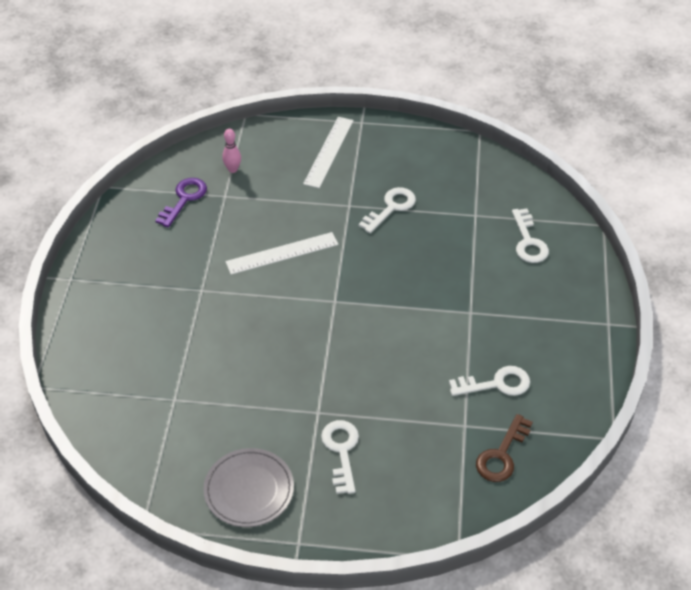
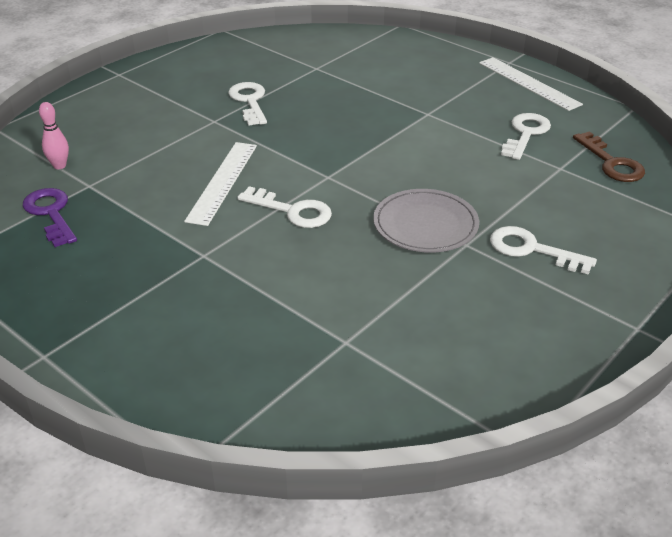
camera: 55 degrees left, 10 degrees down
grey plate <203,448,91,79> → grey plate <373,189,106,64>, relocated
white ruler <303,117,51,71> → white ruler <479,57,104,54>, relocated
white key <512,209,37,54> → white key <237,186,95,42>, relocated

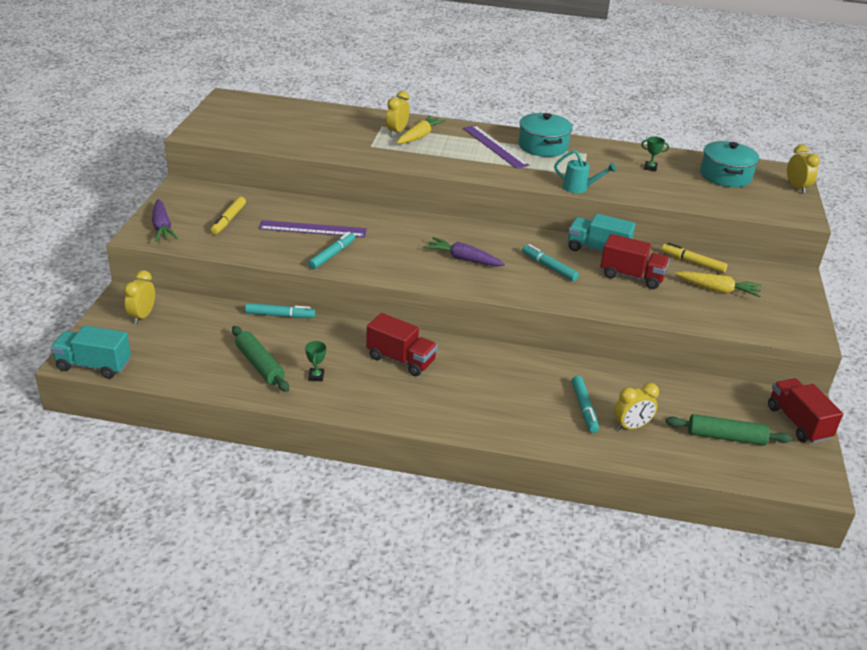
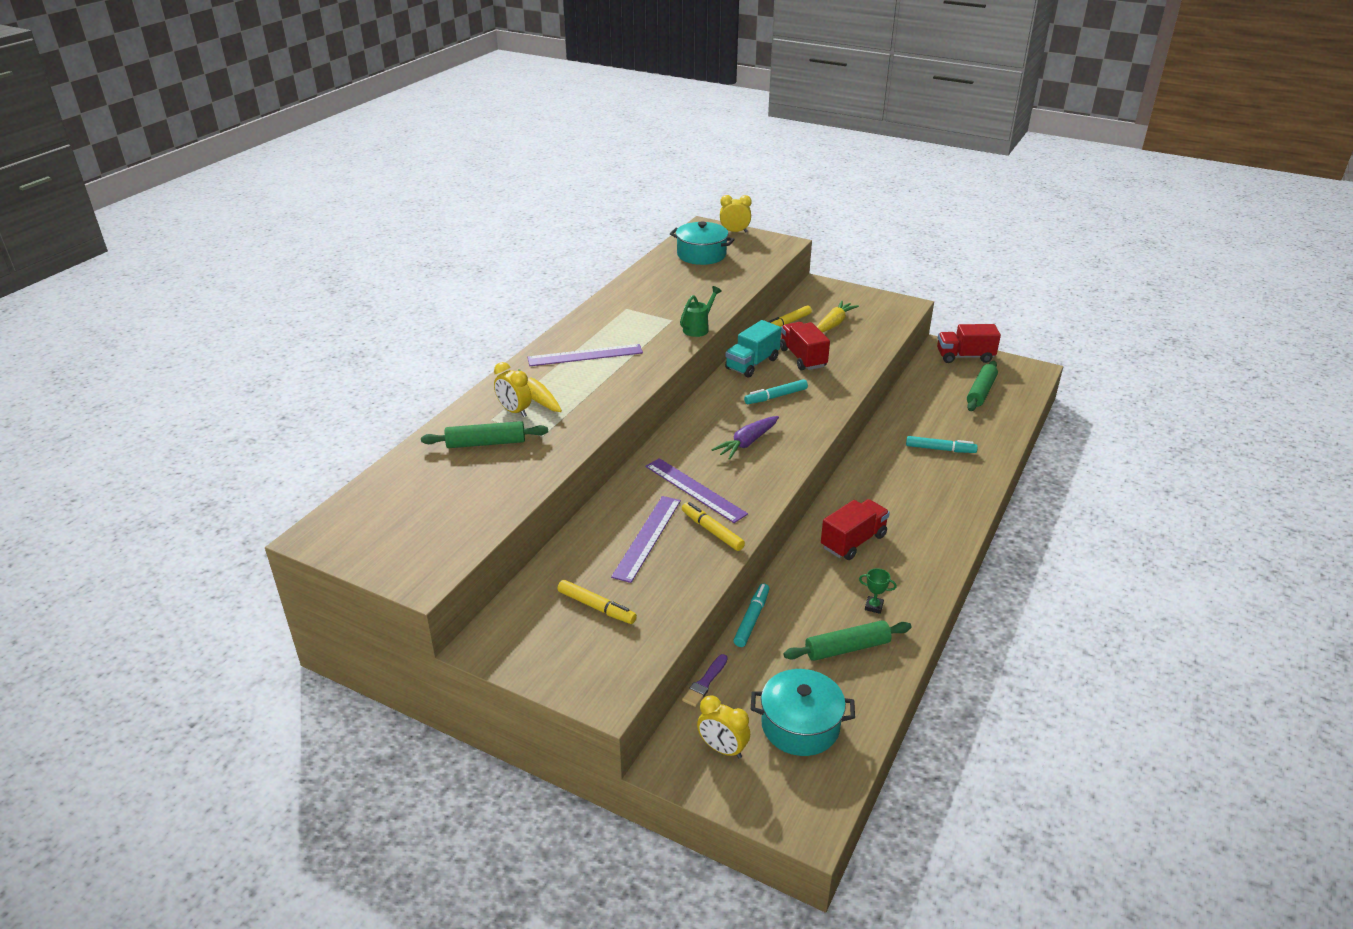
camera: 70 degrees left, 0 degrees up
turquoise truck <51,325,80,54> → -
purple carrot <152,199,26,43> → -
turquoise marker <308,232,47,37> → yellow marker <682,502,63,49>
turquoise pot <519,113,54,44> → turquoise pot <751,669,104,87>, relocated
turquoise watering can <554,150,62,43> → green watering can <680,286,42,51>
red truck <600,234,70,55> → red truck <780,322,50,48>, 60 degrees counterclockwise
yellow clock <614,383,45,48> → -
green trophy <641,136,28,35> → -
- → green rolling pin <421,421,127,27>
- → purple ruler <645,458,103,65>
- → purple brush <682,654,46,53>

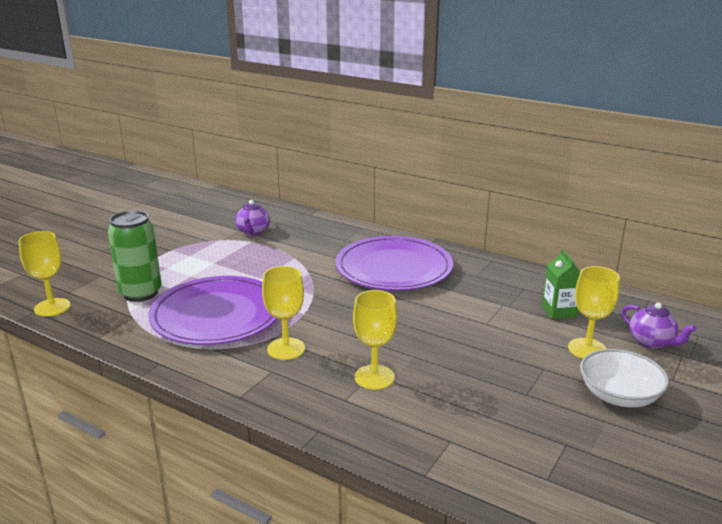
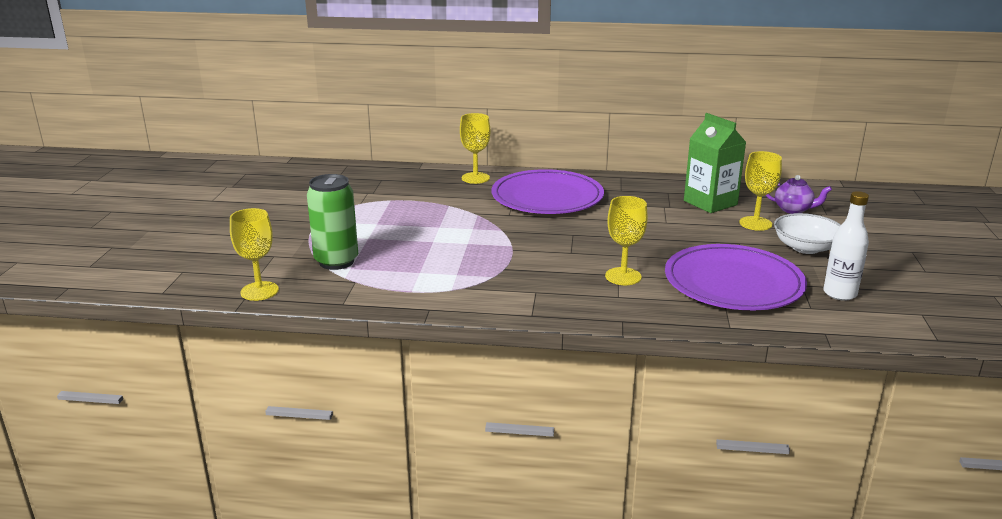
camera: 25 degrees left, 0 degrees up
purple plate <148,276,130,69> → purple plate <665,244,142,66>, relocated
purple teapot <235,200,35,36> → -
yellow goblet <262,266,43,94> → yellow goblet <460,113,30,71>, relocated
green carton <542,249,38,70> → green carton <684,113,62,100>, x1.61
- → white bottle <823,191,46,110>

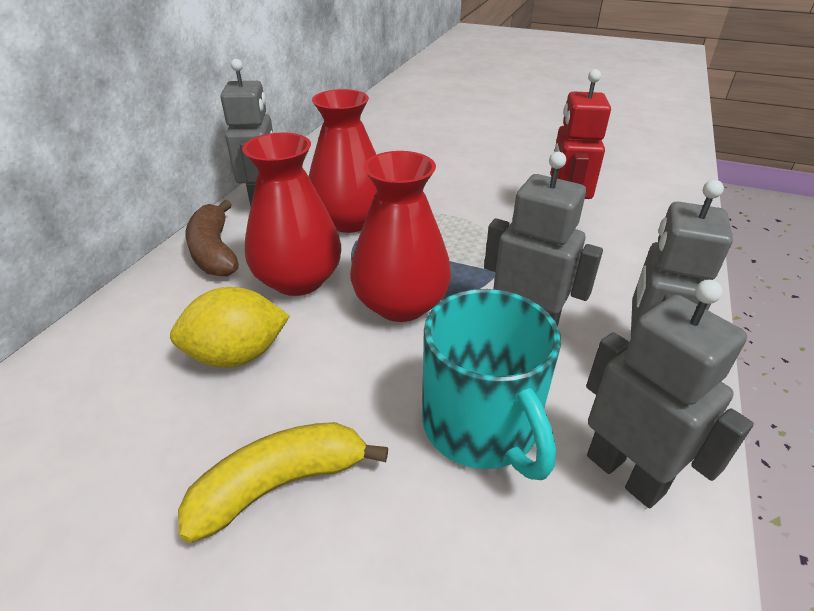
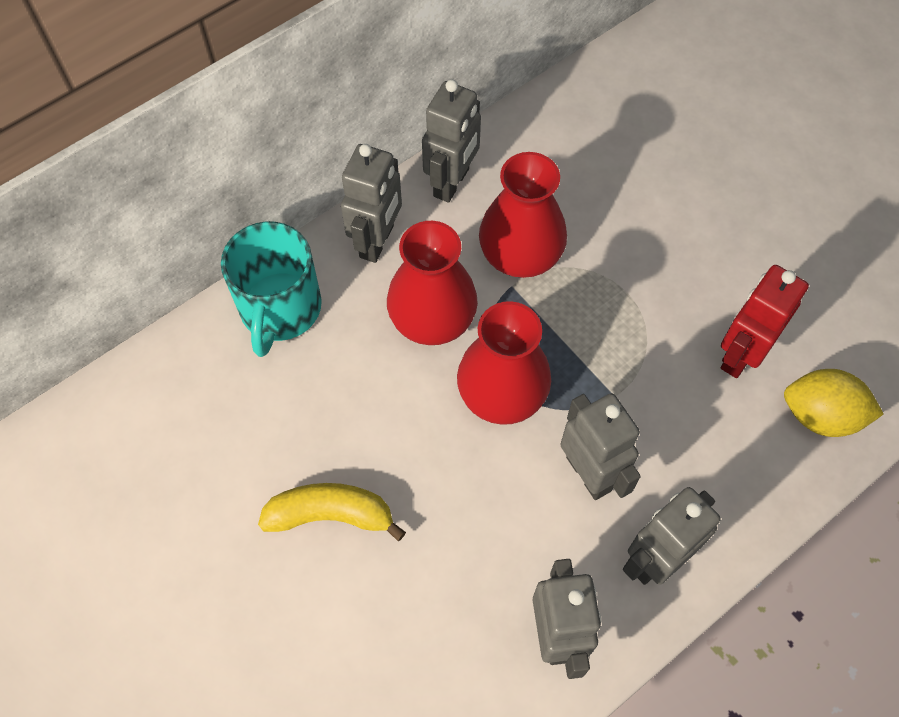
camera: 30 degrees right, 25 degrees up
yellow lemon <170,287,120,81> → yellow lemon <784,369,100,68>, relocated
brown banana <185,200,54,76> → grey robot <341,144,61,119>
turquoise mug <422,289,139,191> → turquoise mug <221,222,101,135>, relocated

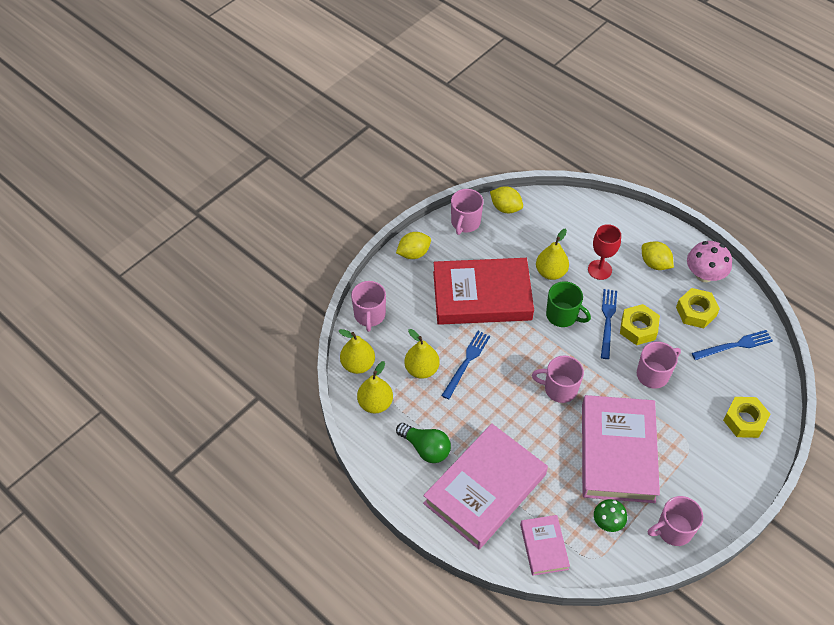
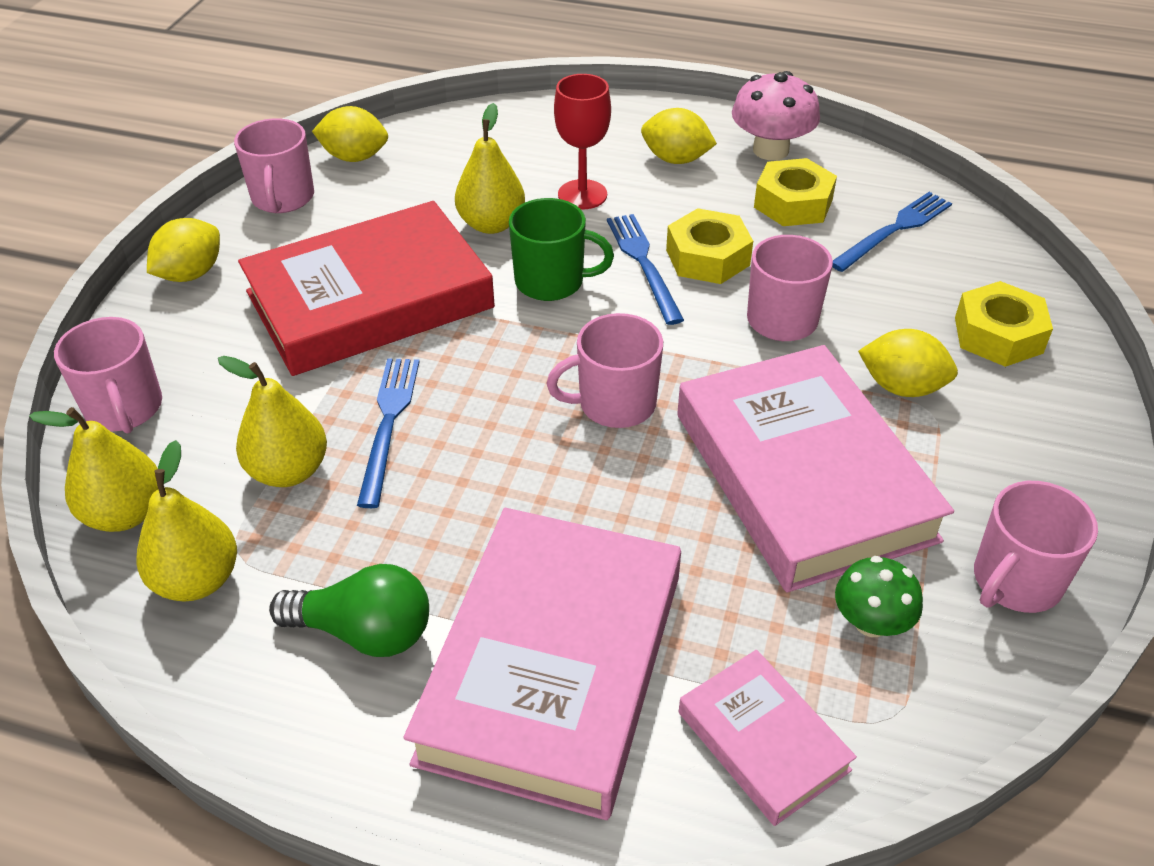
camera: 25 degrees left, 10 degrees down
- → yellow lemon <858,329,100,68>

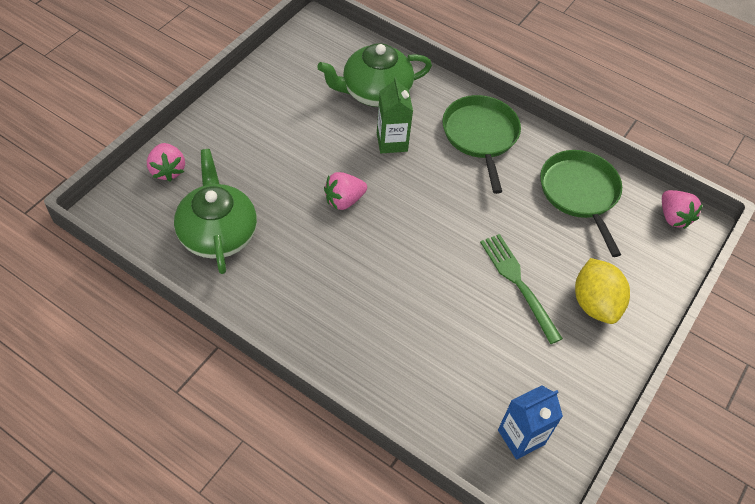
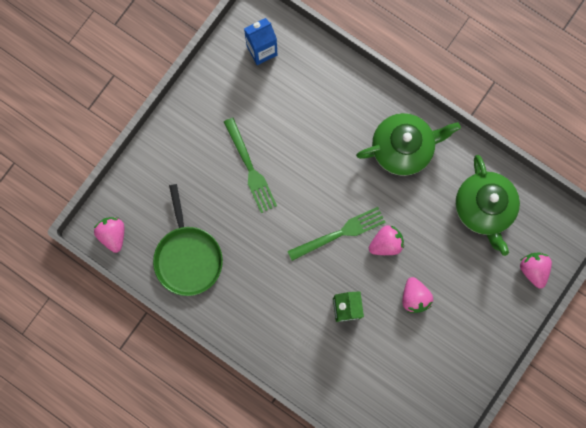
camera: 175 degrees left, 25 degrees up
green teapot <317,43,115,64> → green teapot <356,113,105,63>, relocated
green pan <442,95,79,99> → -
yellow lemon <575,258,55,66> → -
- → green fork <287,207,99,54>
- → pink strawberry <402,277,31,36>

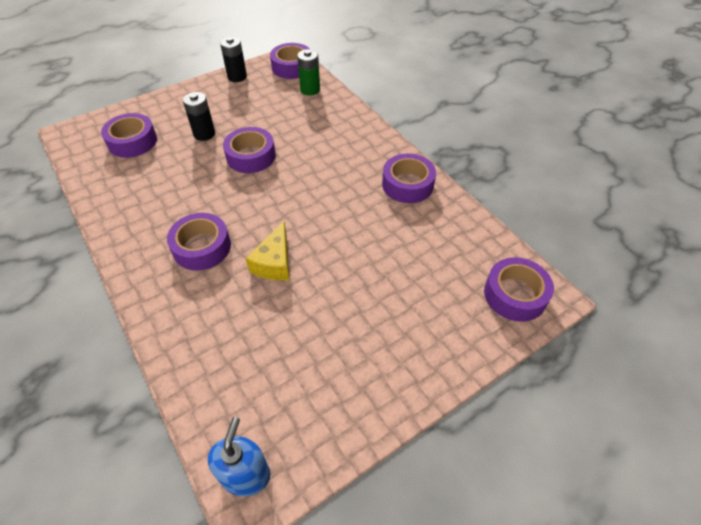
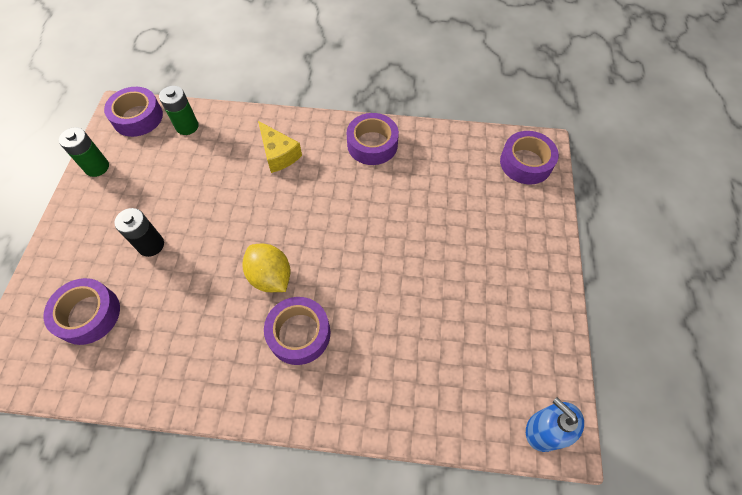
camera: 50 degrees left, 10 degrees up
black battery <220,37,27,45> → green battery <59,127,50,50>
purple tape <223,127,53,46> → -
yellow cheese <245,221,44,59> → yellow cheese <258,121,44,52>, relocated
- → yellow lemon <243,244,47,48>

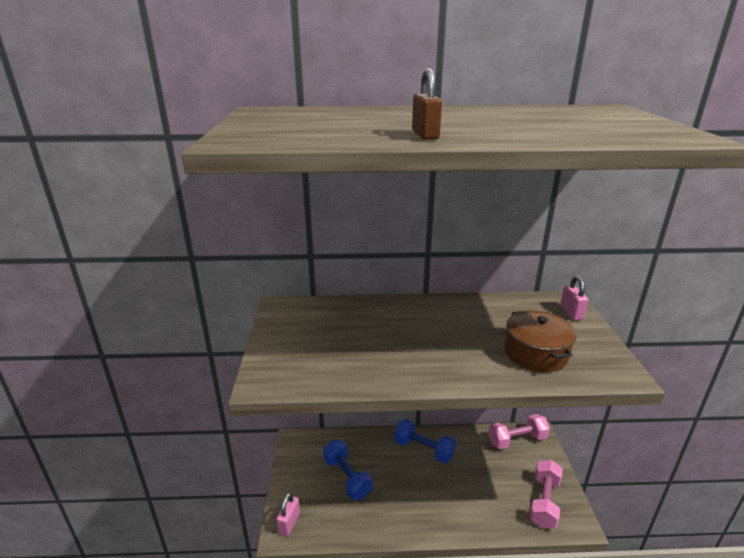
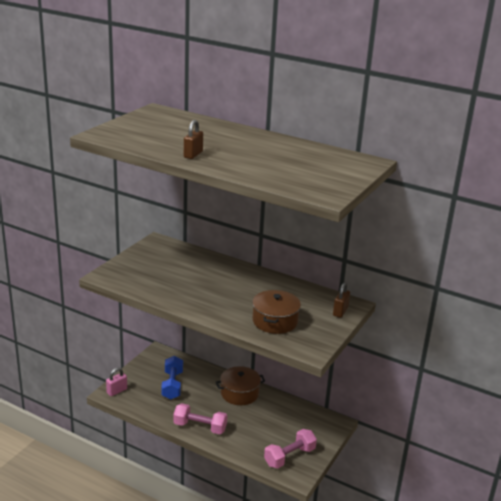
camera: 30 degrees right, 0 degrees up
blue dumbbell <394,419,62,44> → brown pot <216,366,49,39>
pink dumbbell <488,414,62,35> → pink dumbbell <173,403,54,32>, relocated
pink padlock <560,276,29,44> → brown padlock <333,282,17,36>

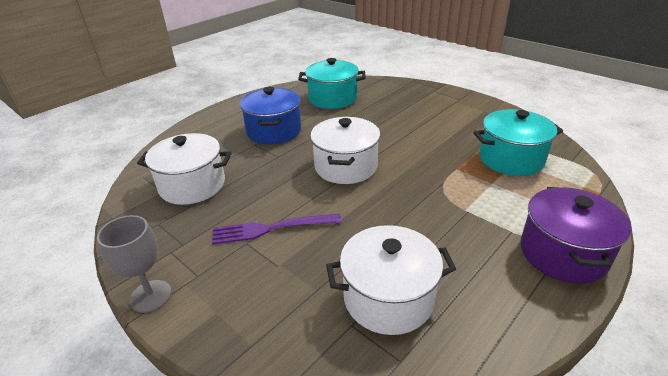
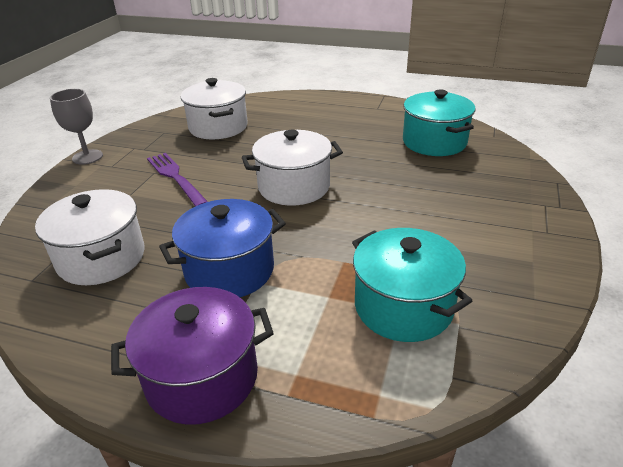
camera: 65 degrees right, 0 degrees up
blue pot <240,87,61,57> → blue pot <159,199,127,98>, relocated

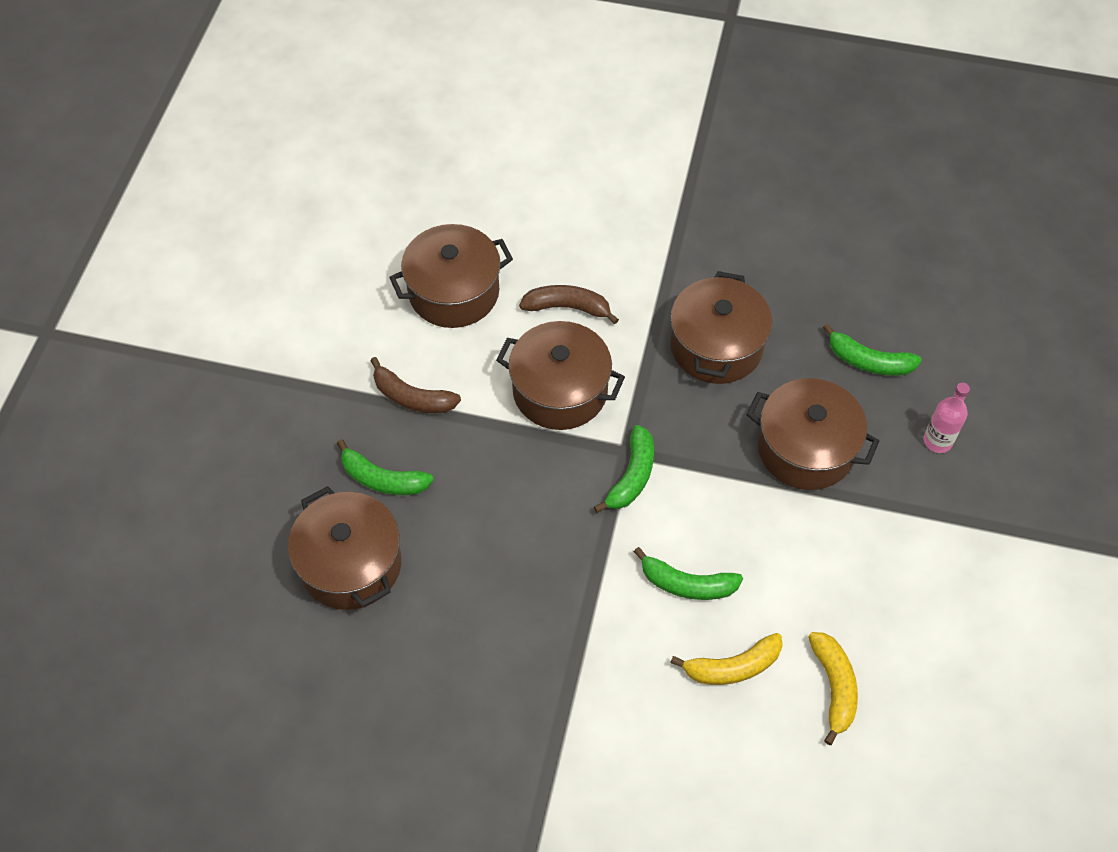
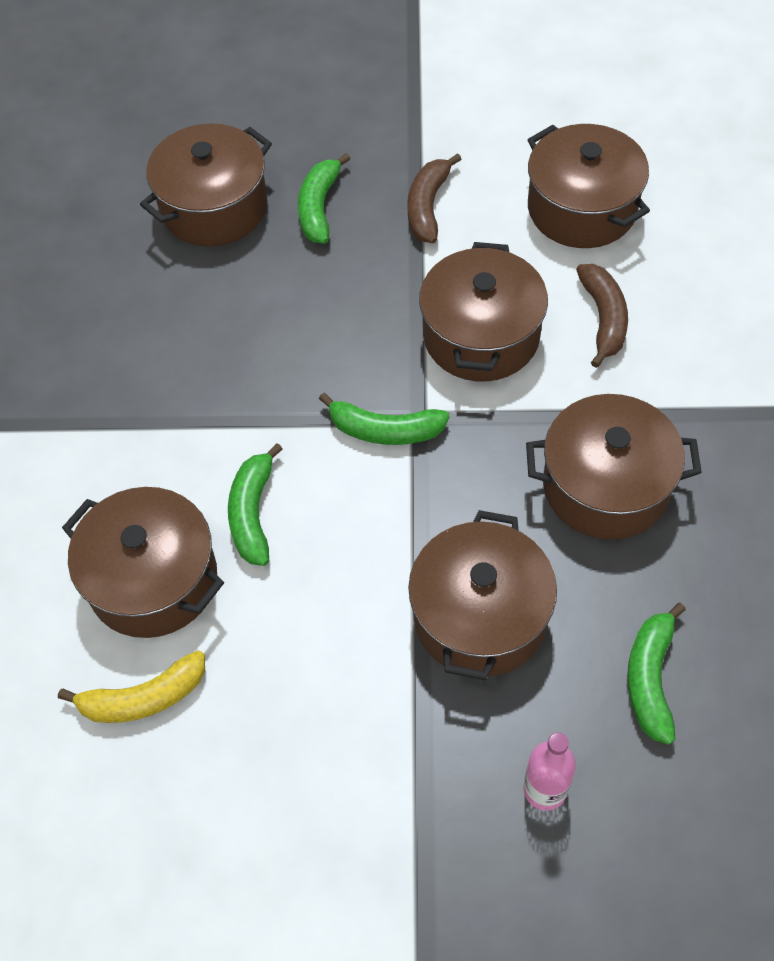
camera: 80 degrees right, 0 degrees up
yellow banana <670,633,113,52> → brown pot <62,487,162,151>

